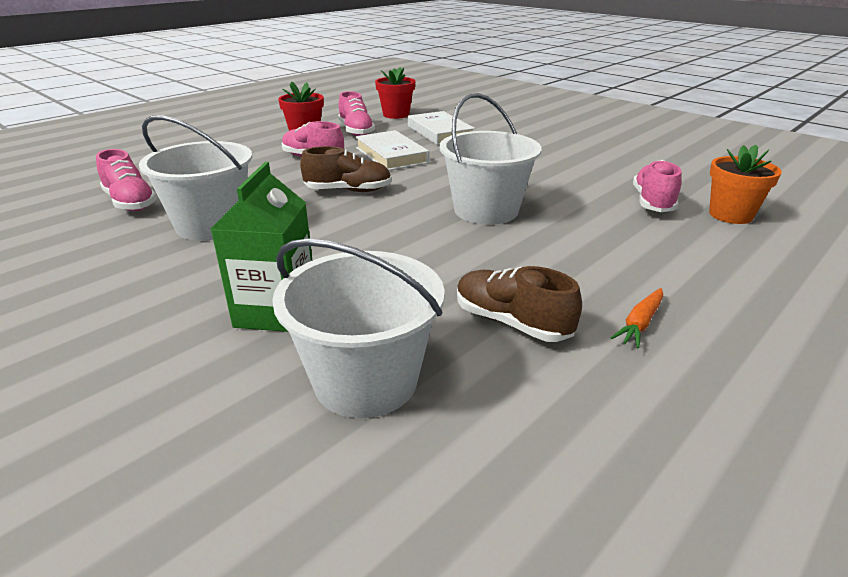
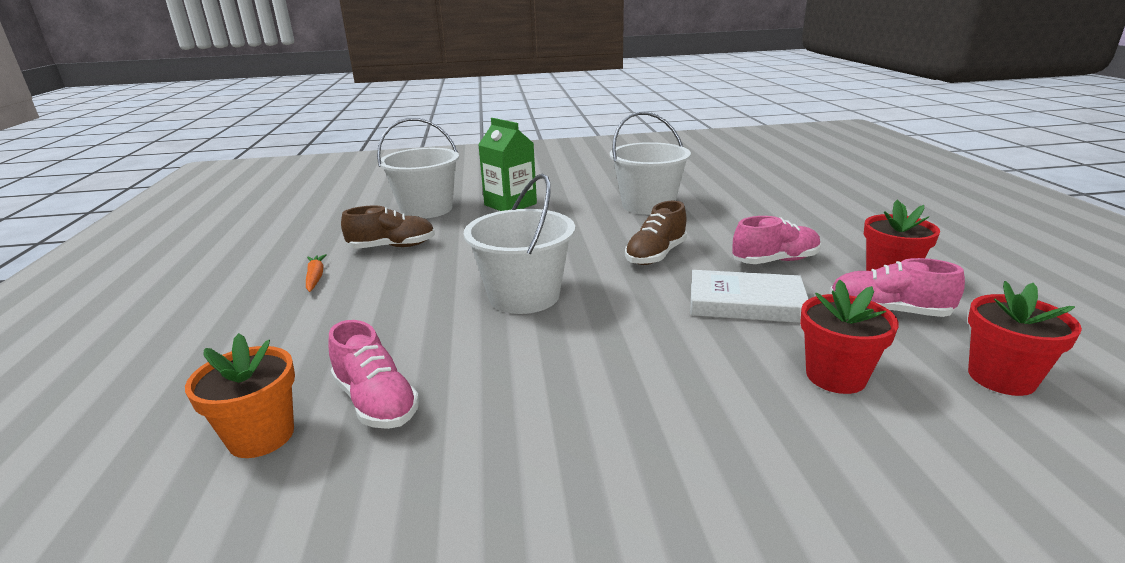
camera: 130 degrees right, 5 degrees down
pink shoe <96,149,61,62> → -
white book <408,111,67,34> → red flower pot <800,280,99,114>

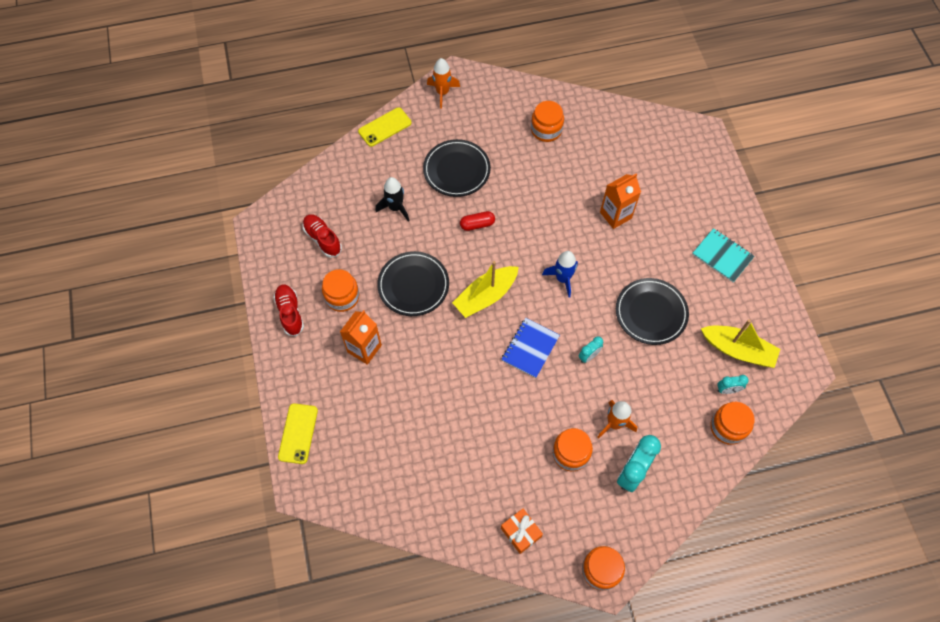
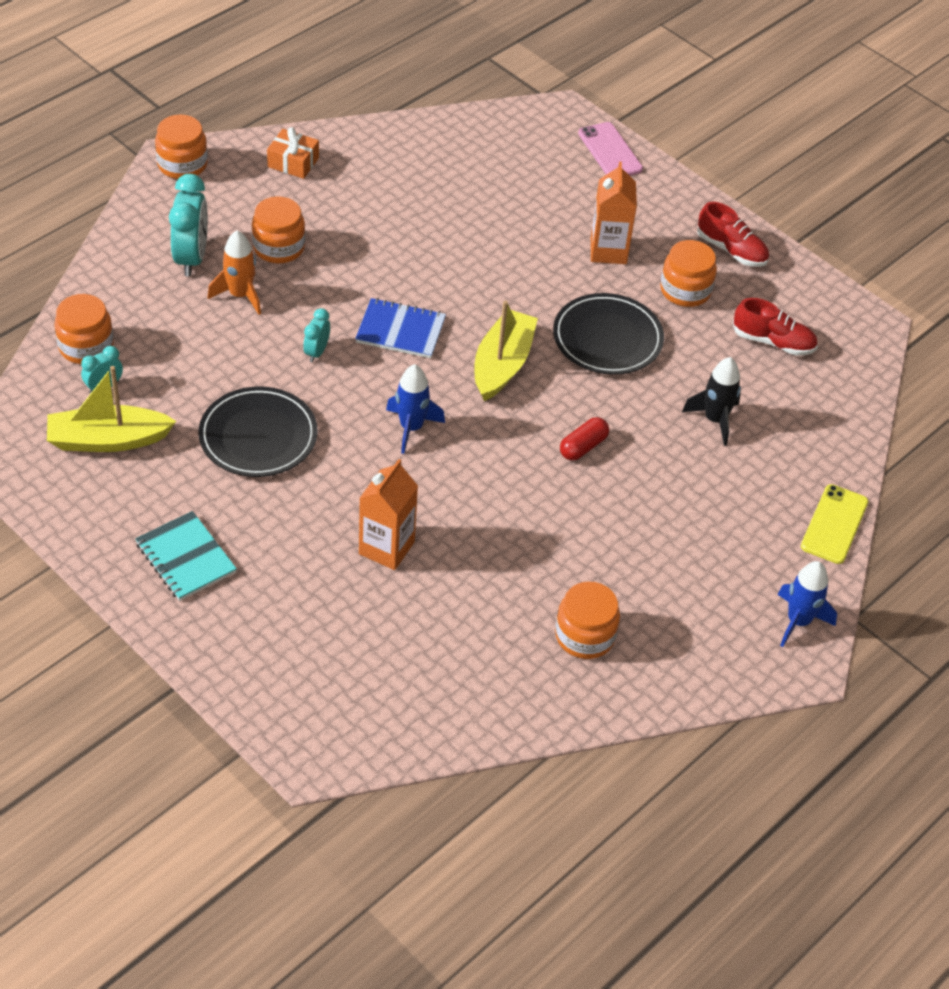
camera: 145 degrees right, 15 degrees down
yellow phone <278,403,40,61> → pink phone <578,122,65,54>
black plate <423,139,68,58> → -
orange rocket <427,58,33,51> → blue rocket <778,561,59,86>
blue notebook <501,318,59,60> → blue notebook <355,298,91,60>, 75 degrees counterclockwise
turquoise notebook <692,228,63,54> → turquoise notebook <135,511,102,90>, 45 degrees clockwise

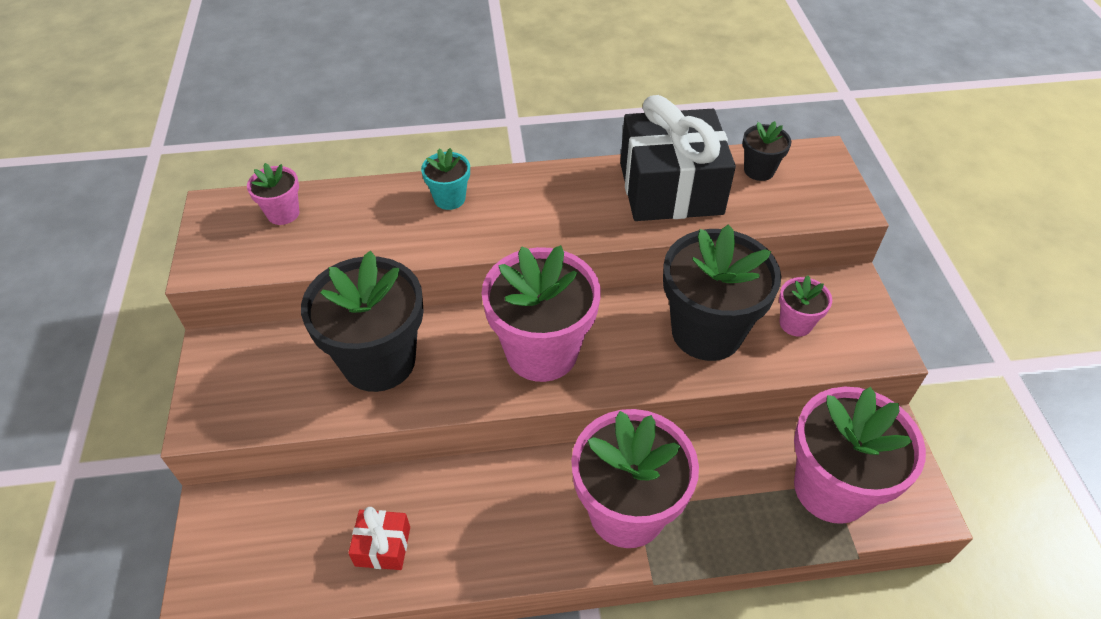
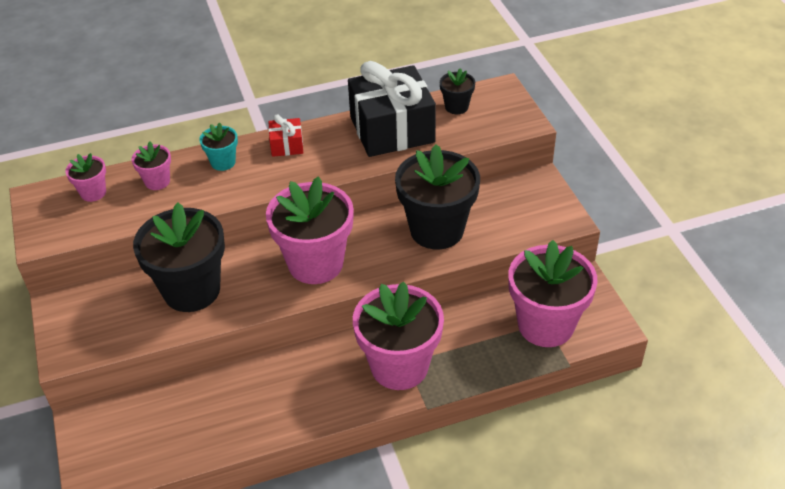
camera: 10 degrees left, 5 degrees down
red gift <348,507,62,63> → red gift <268,114,35,43>, relocated
pink flower pot <779,275,53,62> → pink flower pot <131,141,40,49>, relocated

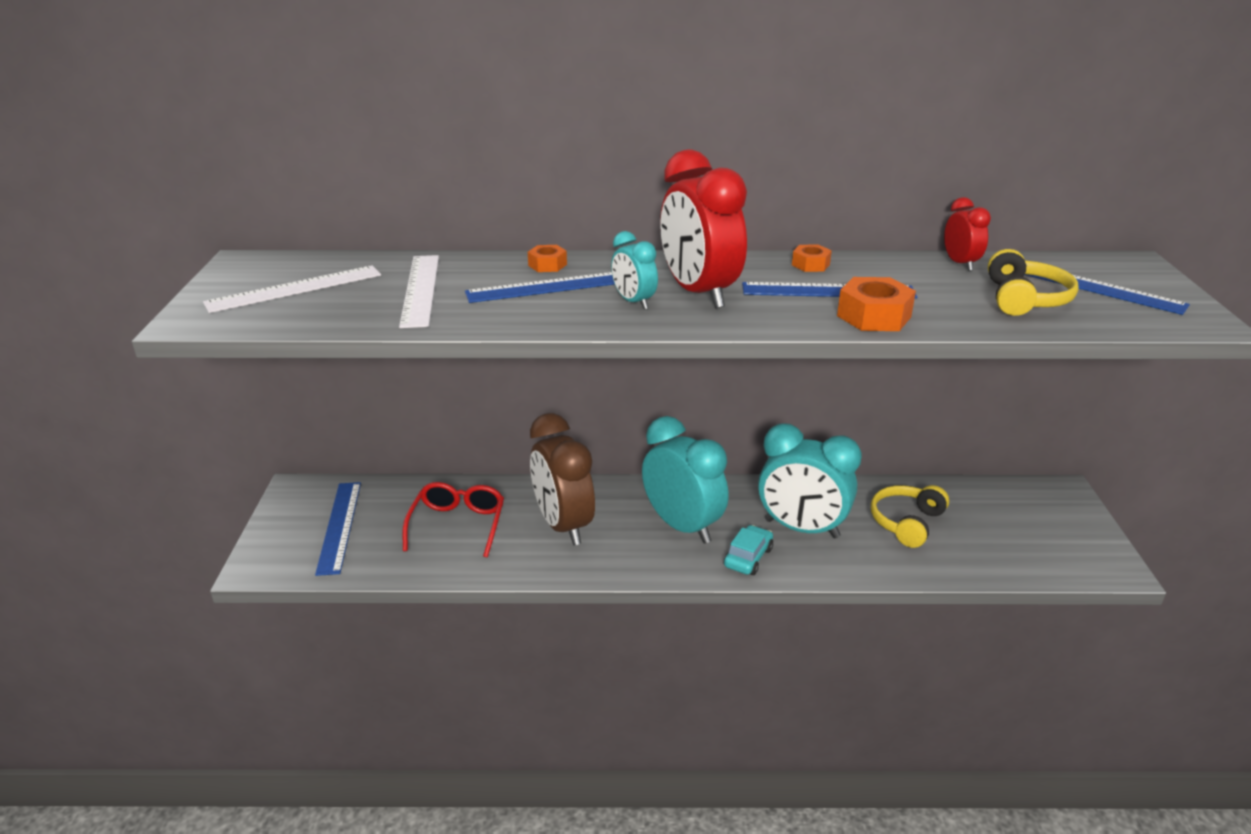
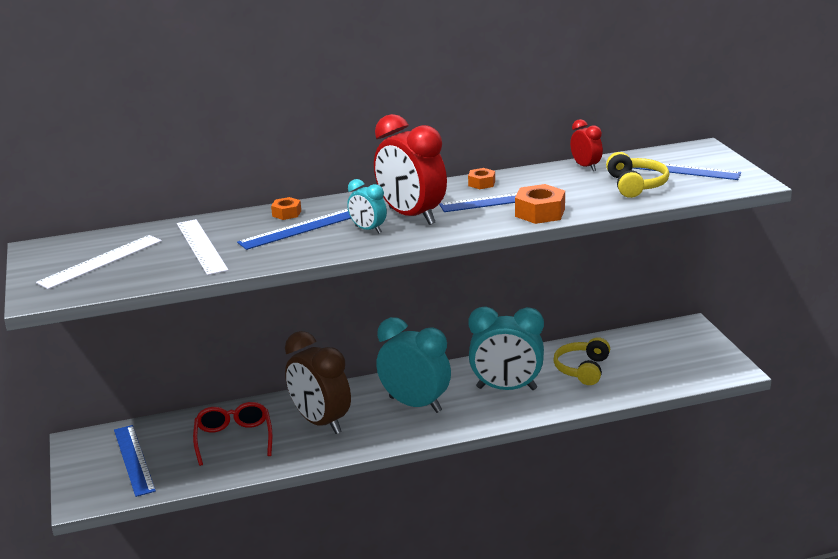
camera: 15 degrees left, 5 degrees down
turquoise car <724,525,49,50> → -

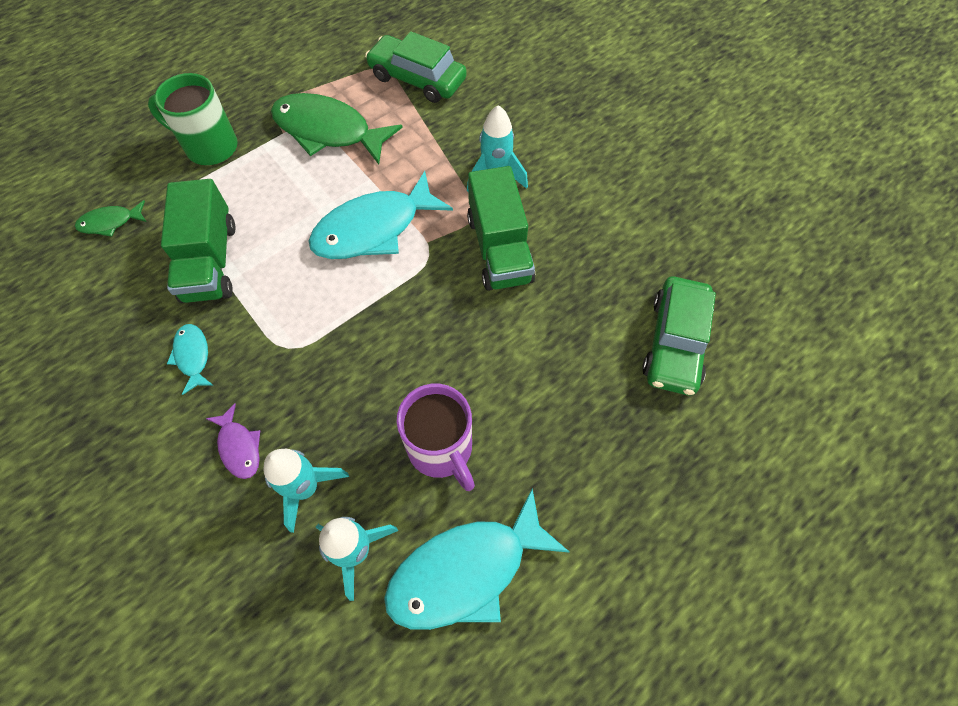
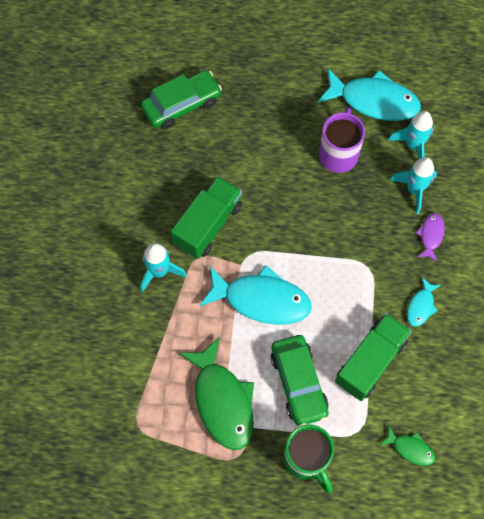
camera: 135 degrees left, 5 degrees up
green car <365,31,102,72> → green car <271,335,58,91>, relocated

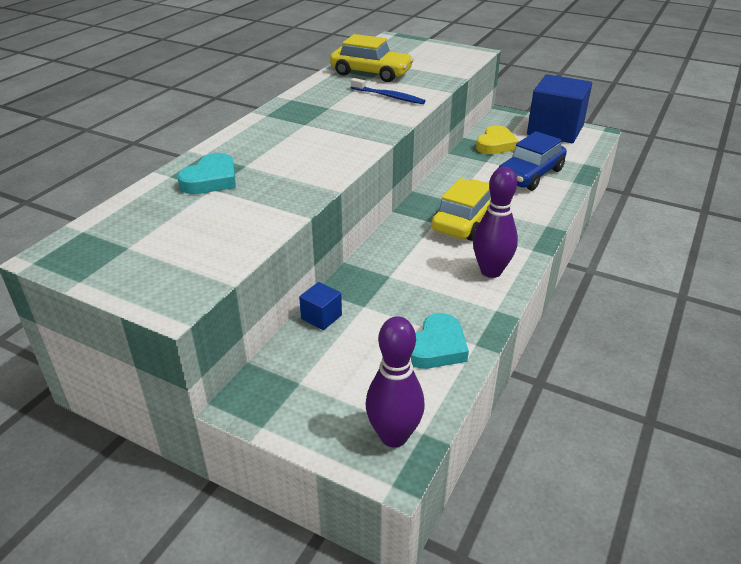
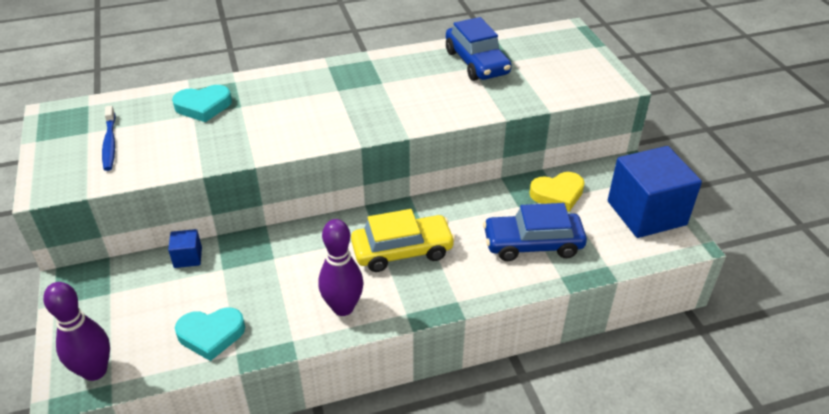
camera: 45 degrees right, 5 degrees up
yellow car <330,34,84,48> → blue car <446,17,66,64>
blue toothbrush <351,78,74,26> → blue toothbrush <102,106,14,65>, relocated

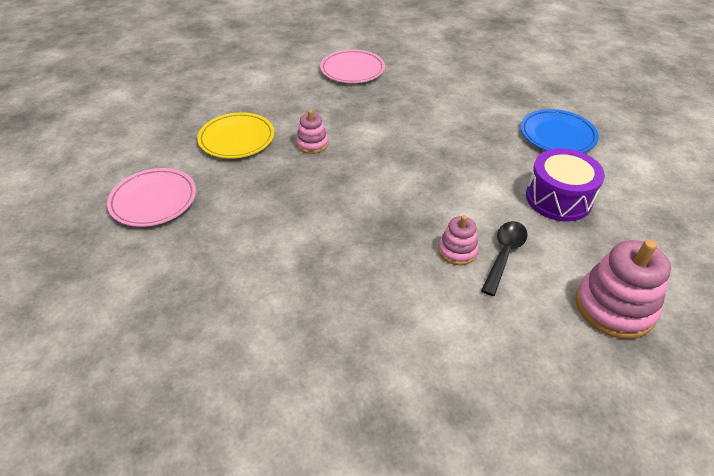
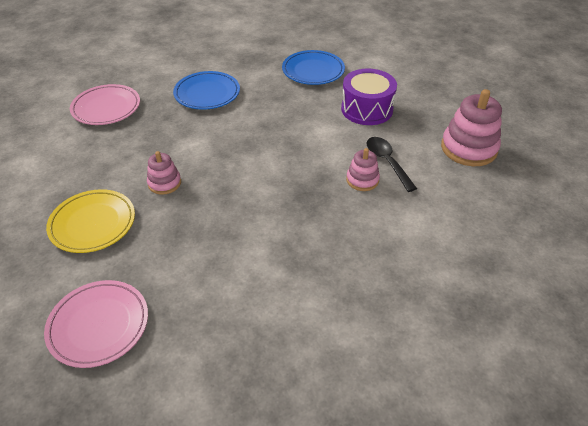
camera: 50 degrees left, 0 degrees up
- → blue plate <173,71,67,39>

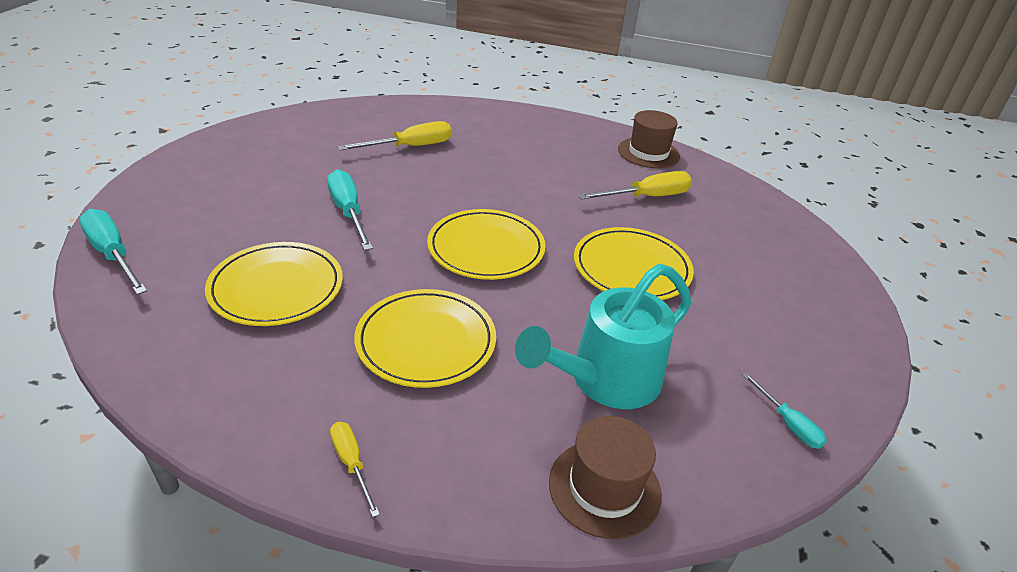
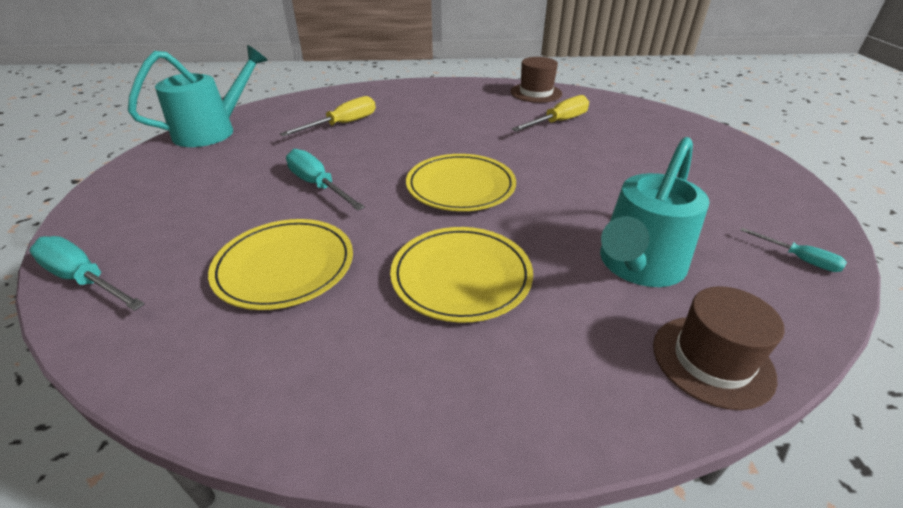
camera: 15 degrees left, 0 degrees up
yellow screwdriver <330,422,50,95> → -
yellow plate <574,227,120,73> → -
- → turquoise watering can <128,45,140,102>

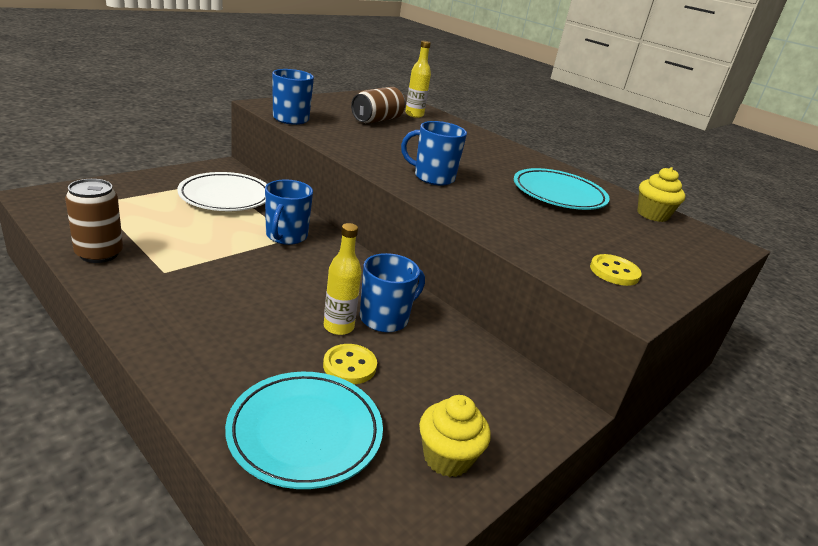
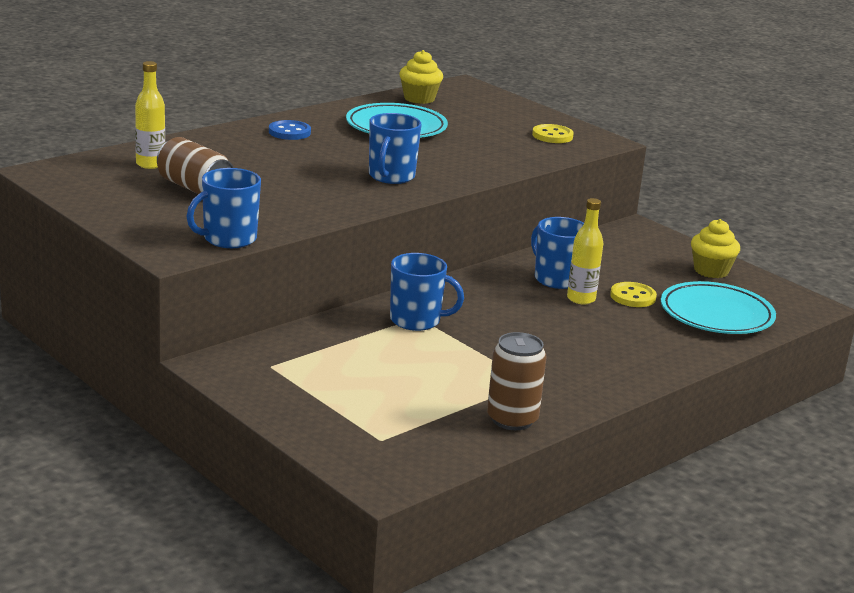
camera: 85 degrees left, 5 degrees down
white plate <177,172,90,39> → -
- → blue button <269,120,42,20>

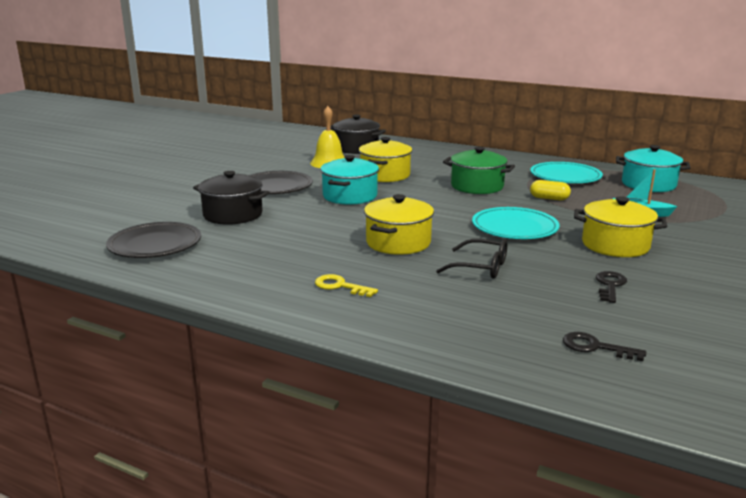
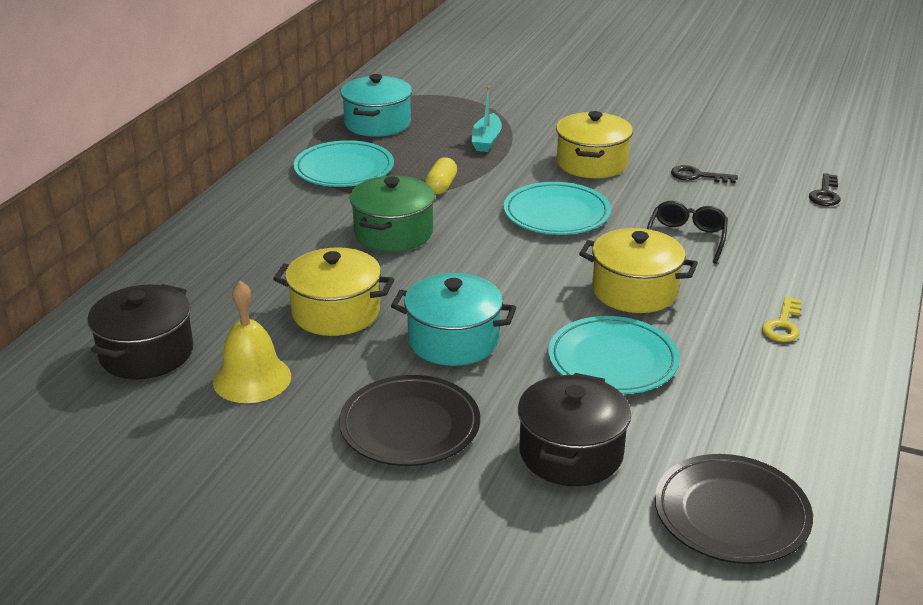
camera: 95 degrees left, 10 degrees up
- → turquoise plate <548,316,132,78>

